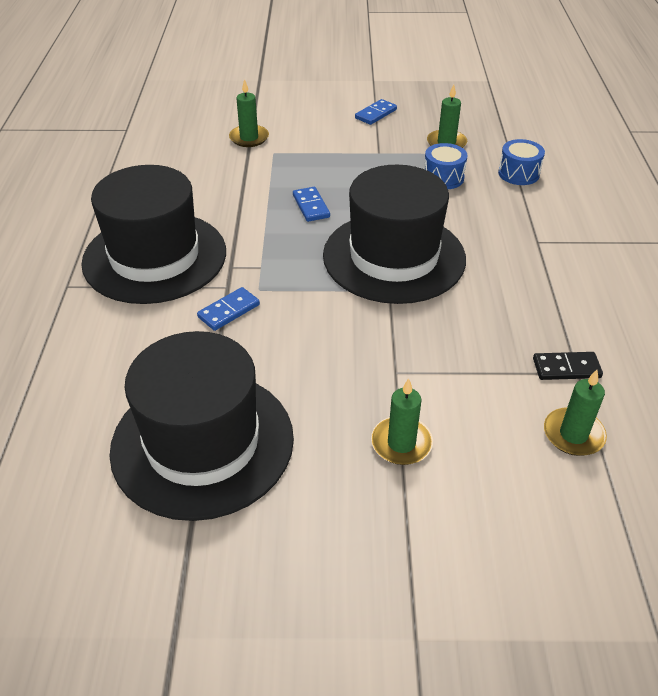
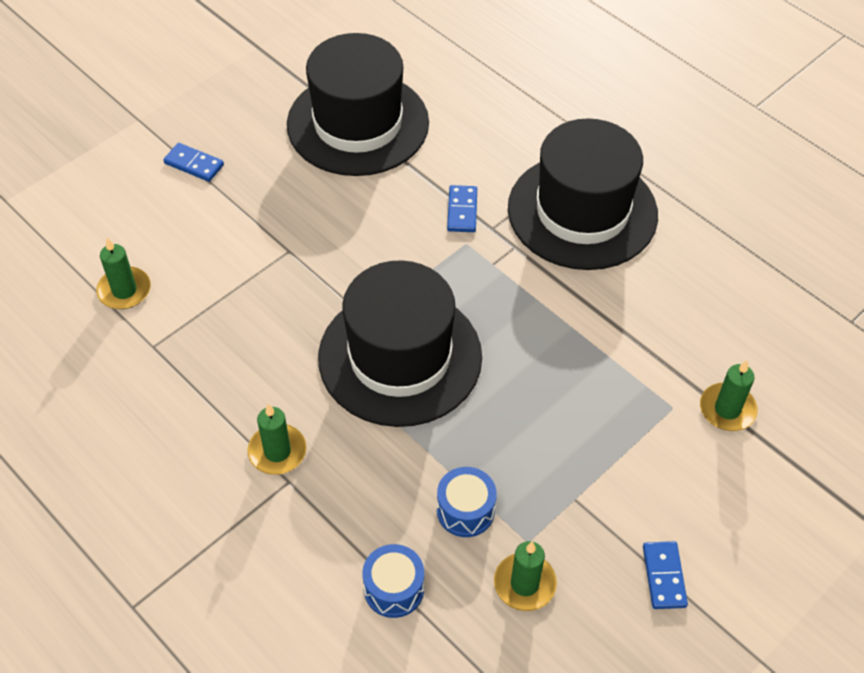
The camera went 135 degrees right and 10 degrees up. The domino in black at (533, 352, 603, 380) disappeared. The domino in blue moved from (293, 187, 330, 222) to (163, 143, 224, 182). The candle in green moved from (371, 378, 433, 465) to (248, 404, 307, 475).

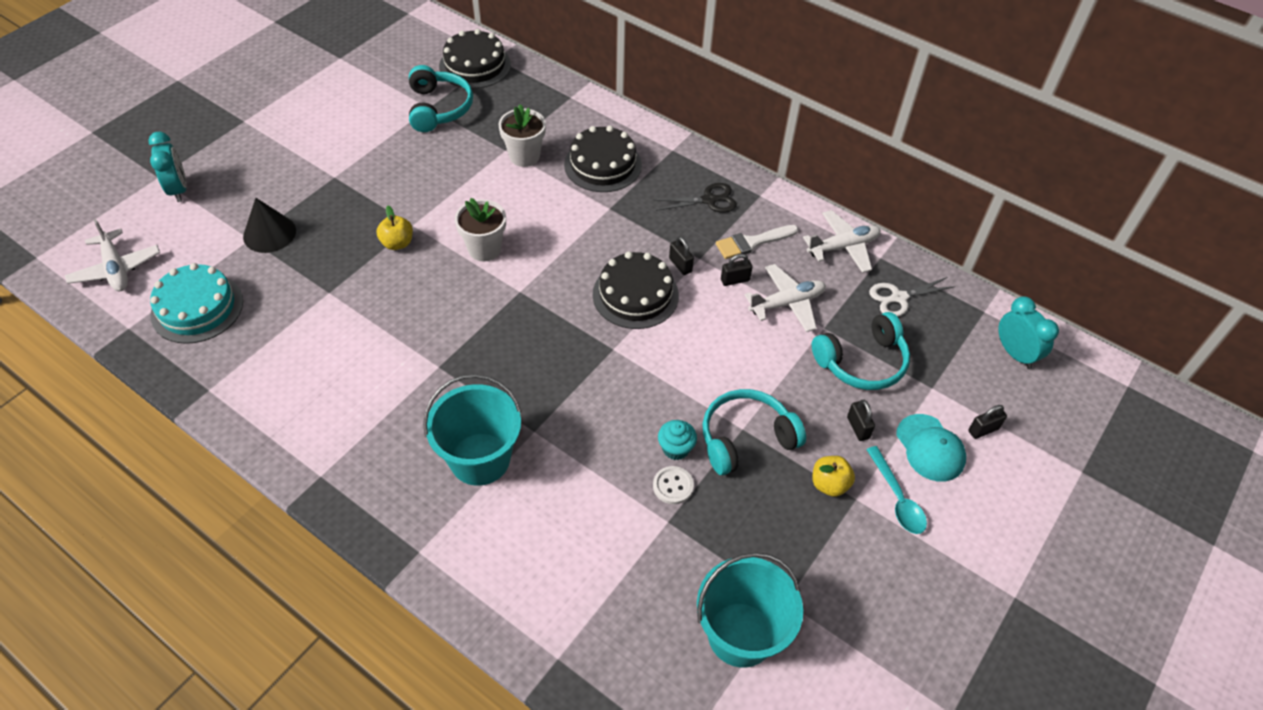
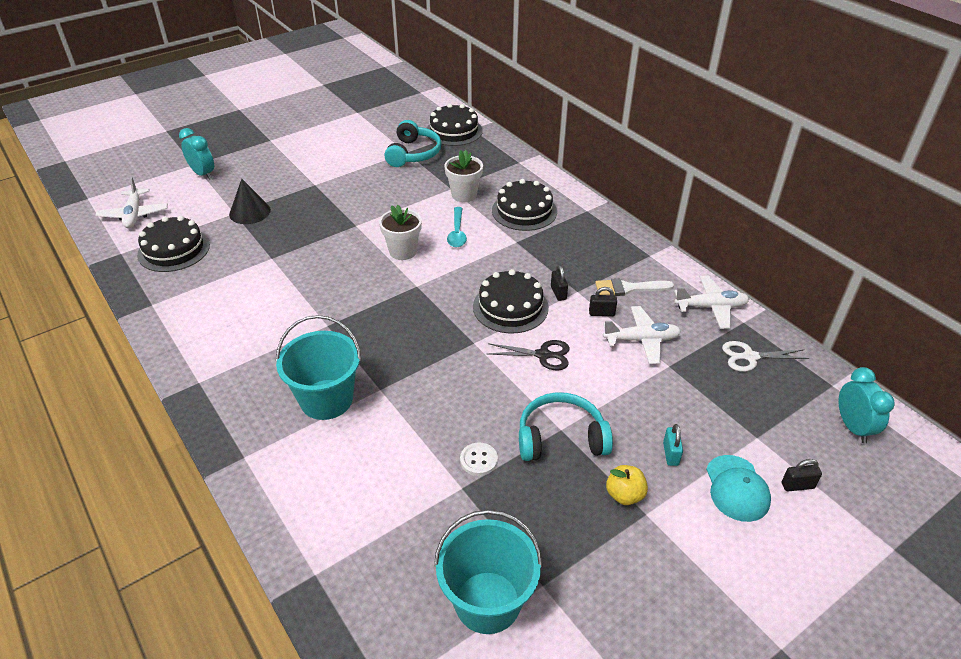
The camera went 20 degrees right and 10 degrees down. The apple in yellow at (376, 206, 413, 250) disappeared. The cupcake in turquoise at (658, 420, 697, 460) disappeared. The headphones in turquoise at (812, 312, 910, 390) disappeared. The scissors in black moved from (654, 183, 737, 213) to (488, 340, 570, 370). The spoon in turquoise moved from (866, 446, 927, 534) to (447, 207, 467, 248). The cake in turquoise at (150, 263, 243, 344) became the cake in black at (137, 216, 210, 272). The padlock in black at (847, 400, 875, 441) became the padlock in turquoise at (663, 424, 683, 466). The clock in turquoise at (148, 132, 187, 202) turned 45 degrees counterclockwise.

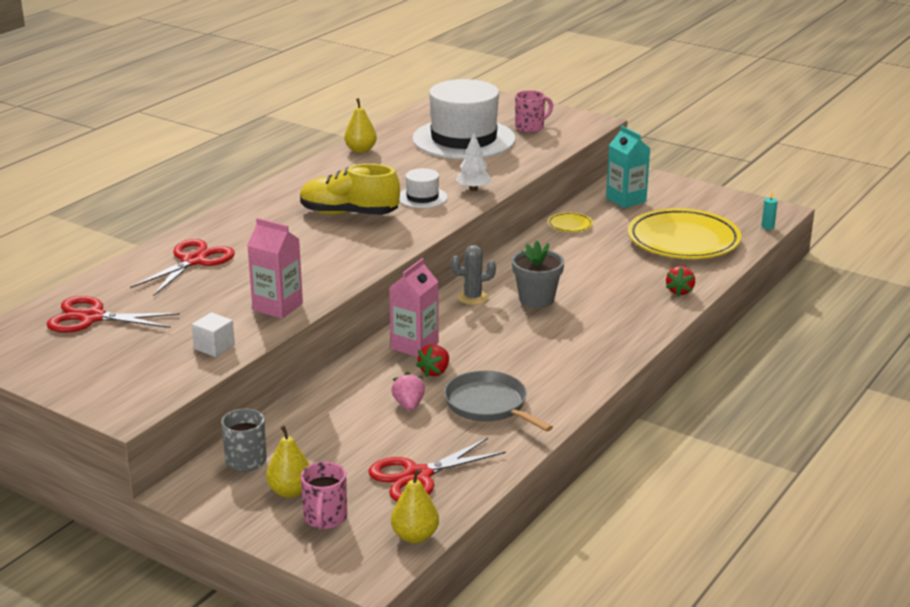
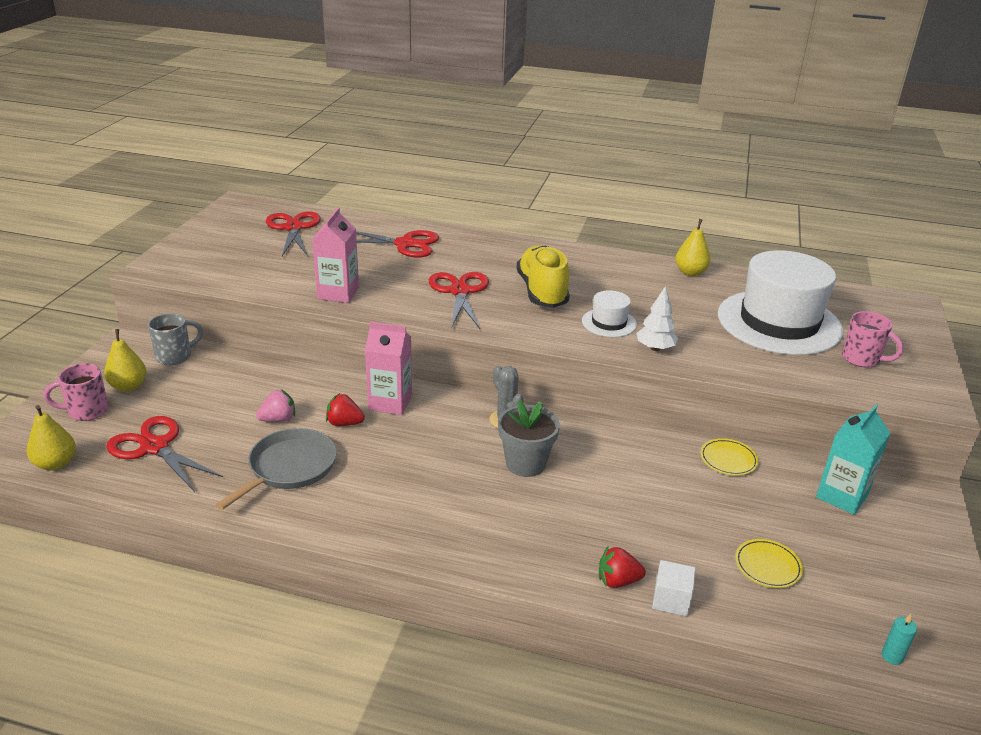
The camera went 70 degrees right and 5 degrees up. The scissors in red at (429, 272, 489, 329) appeared. The cube in white moved from (192, 312, 235, 357) to (652, 560, 696, 617). The plate in yellow at (628, 208, 742, 259) changed to 0.41 times the size.

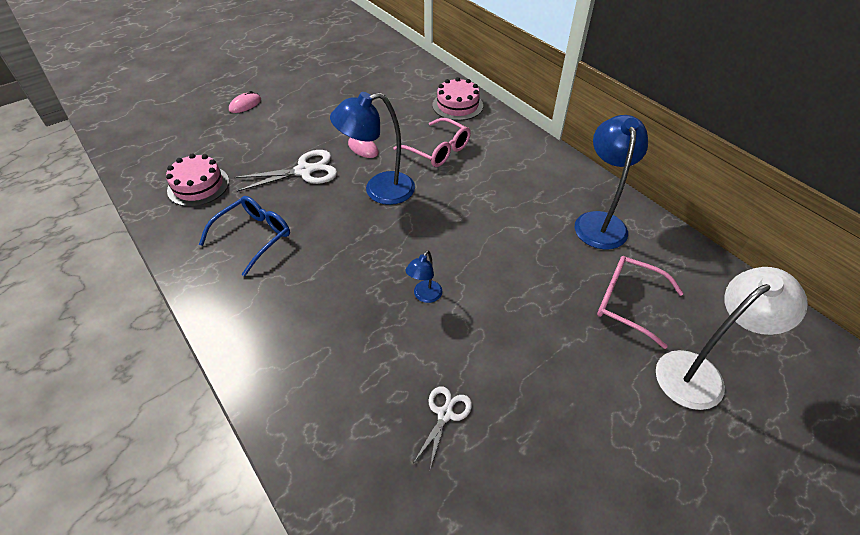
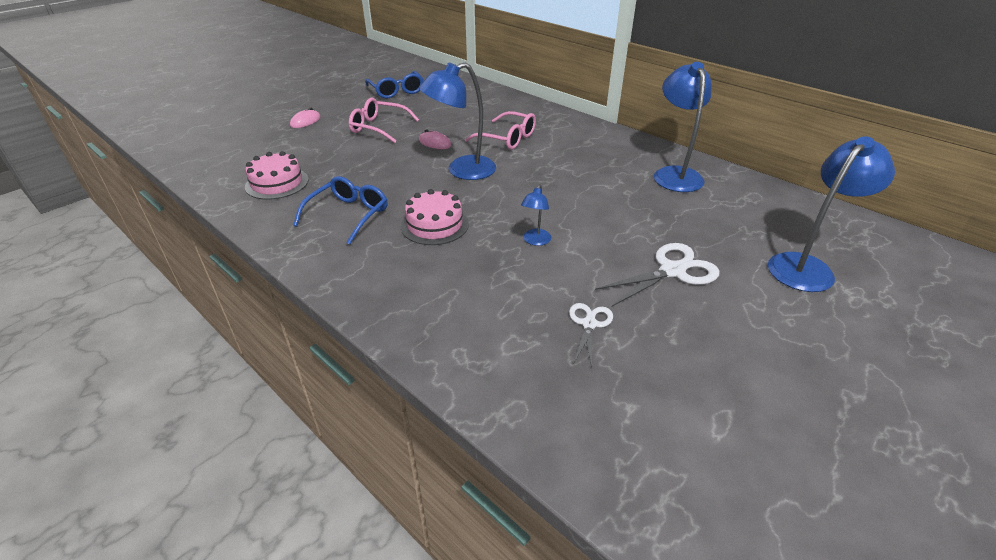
The camera went 10 degrees left and 10 degrees down. The glasses in blue at (365, 71, 424, 99) appeared. The scissors in white moved from (234, 150, 337, 192) to (595, 243, 720, 306). The cake in pink moved from (432, 77, 483, 121) to (401, 189, 469, 245). The glasses in pink moved from (597, 256, 684, 349) to (349, 98, 419, 143). The lamp in white at (656, 267, 808, 410) became the lamp in blue at (768, 136, 895, 292).

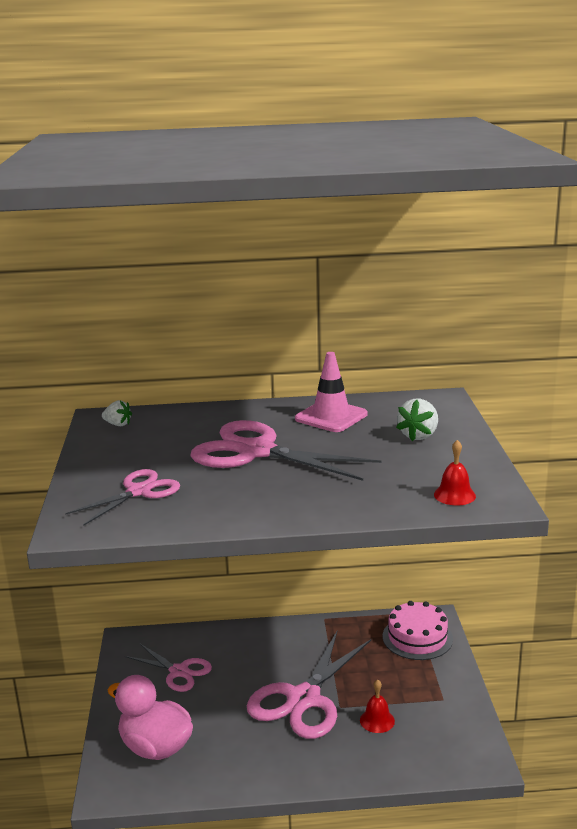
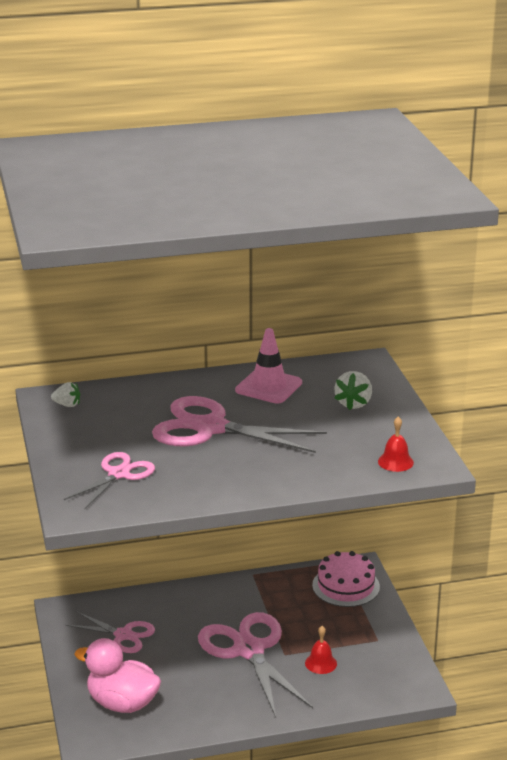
The camera went 10 degrees left and 5 degrees up. The scissors in pink at (247, 631, 371, 739) turned 135 degrees clockwise.

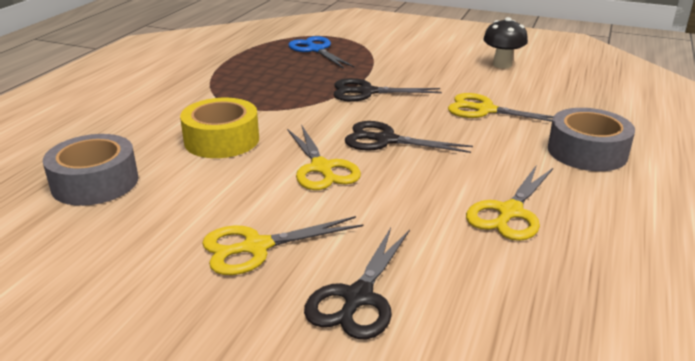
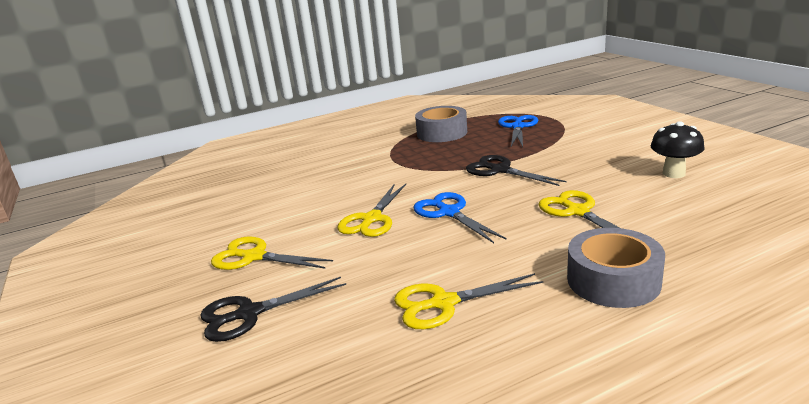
The camera went 45 degrees right and 5 degrees down. The tape in yellow at (180, 98, 259, 158) disappeared. The tape in grey moved from (43, 134, 139, 206) to (415, 106, 467, 142). The scissors in black at (345, 121, 473, 153) became the scissors in blue at (413, 192, 507, 243).

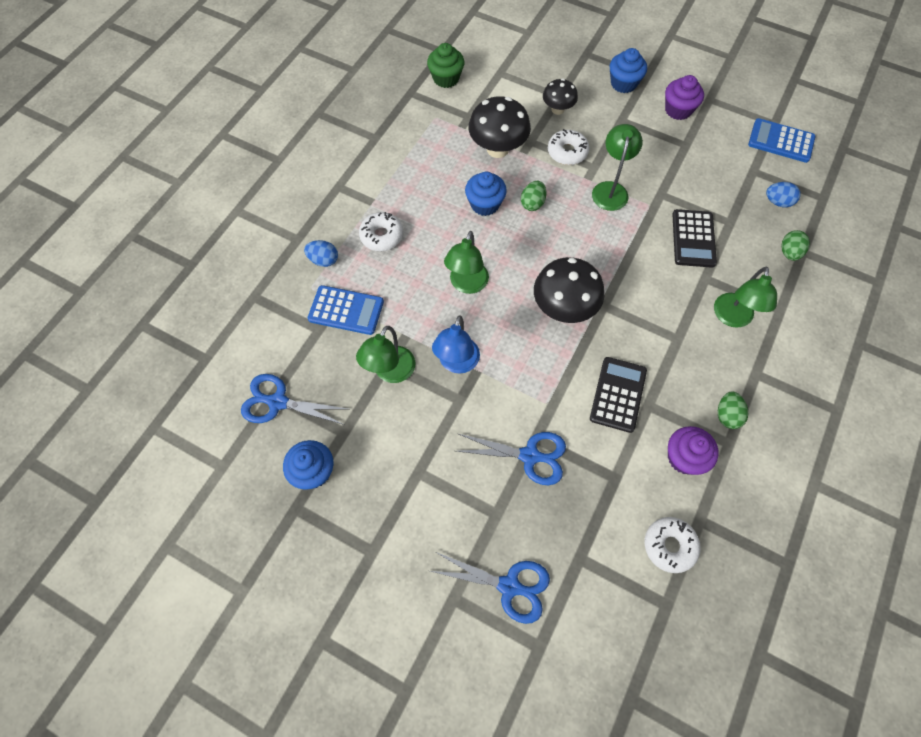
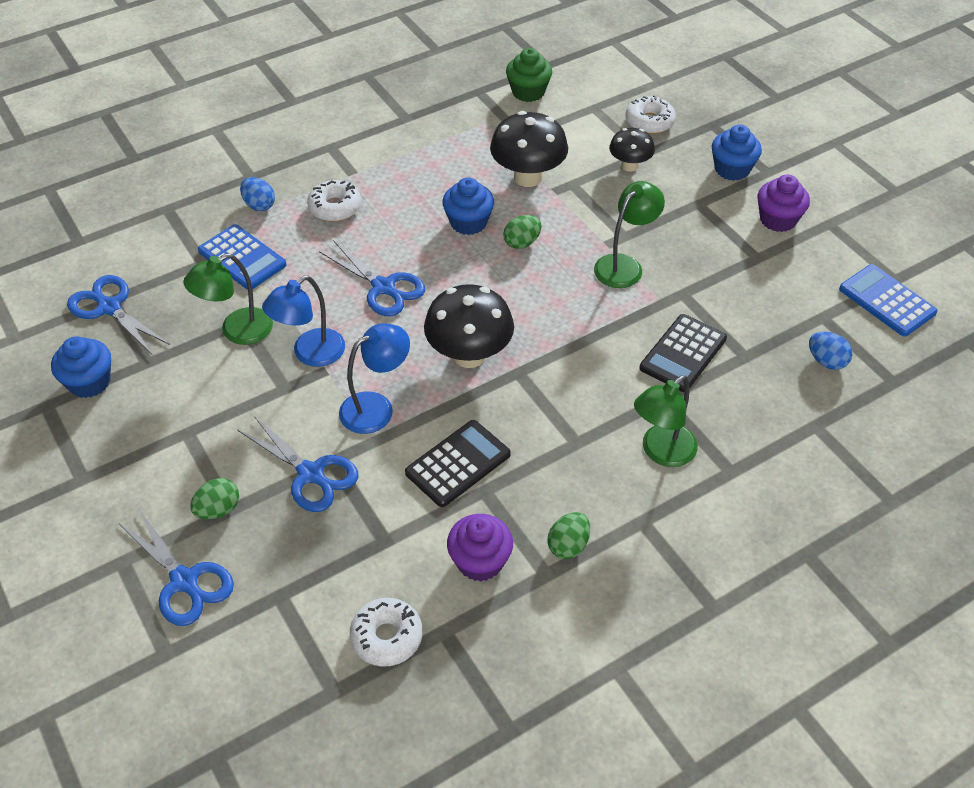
The camera went 30 degrees right and 15 degrees down. The lamp in blue at (339, 323, 410, 434) appeared. The donut in white moved from (548, 129, 589, 165) to (625, 95, 676, 134). The egg in green moved from (781, 230, 810, 261) to (190, 478, 239, 519). The lamp in green at (444, 231, 489, 294) was replaced by the scissors in blue at (319, 240, 425, 316).

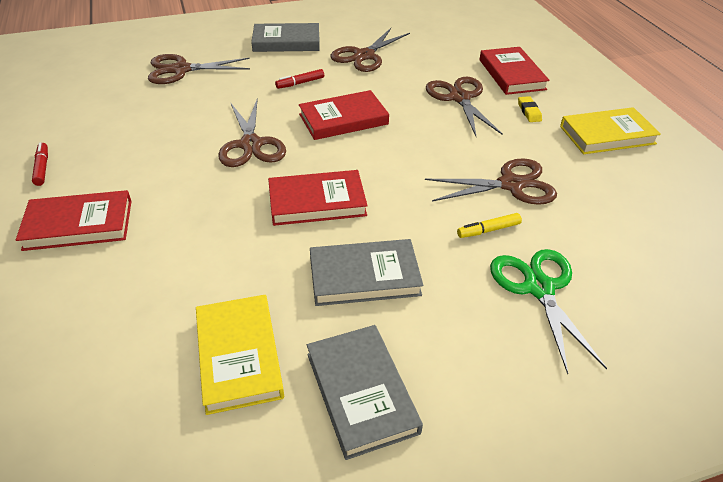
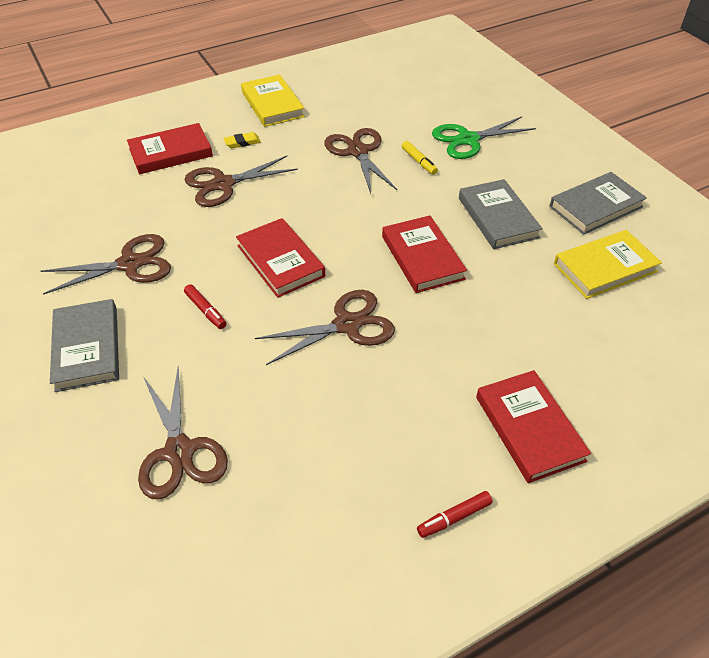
The camera went 100 degrees left and 5 degrees up. The scissors in brown at (331, 28, 410, 72) turned 45 degrees counterclockwise.

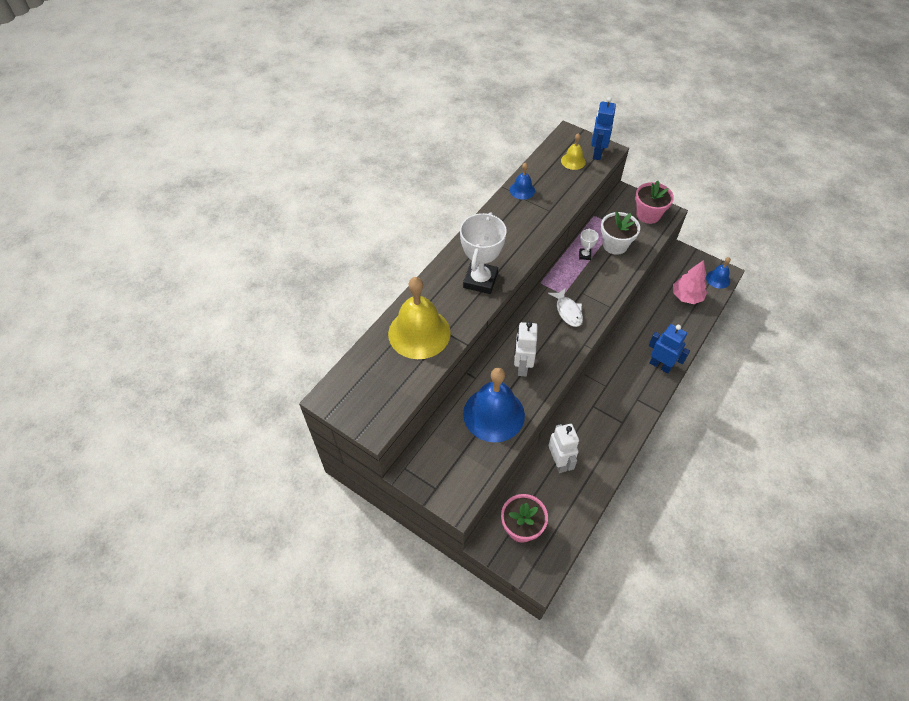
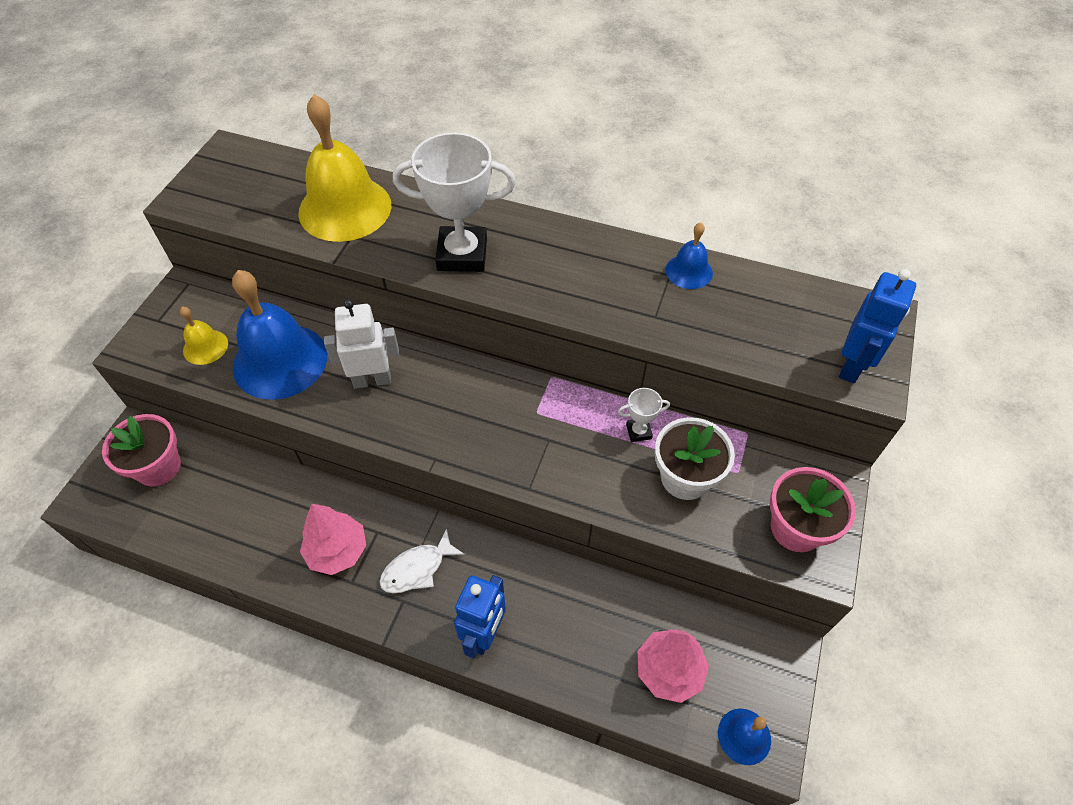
The camera went 75 degrees right and 0 degrees up. The robot in white at (548, 424, 579, 473) disappeared. The tree in pink at (300, 504, 366, 575) appeared. The fish in white moved from (548, 288, 583, 327) to (380, 528, 465, 593). The bell in yellow moved from (561, 133, 586, 170) to (180, 307, 228, 365). The robot in blue at (591, 97, 616, 160) turned 120 degrees clockwise.

